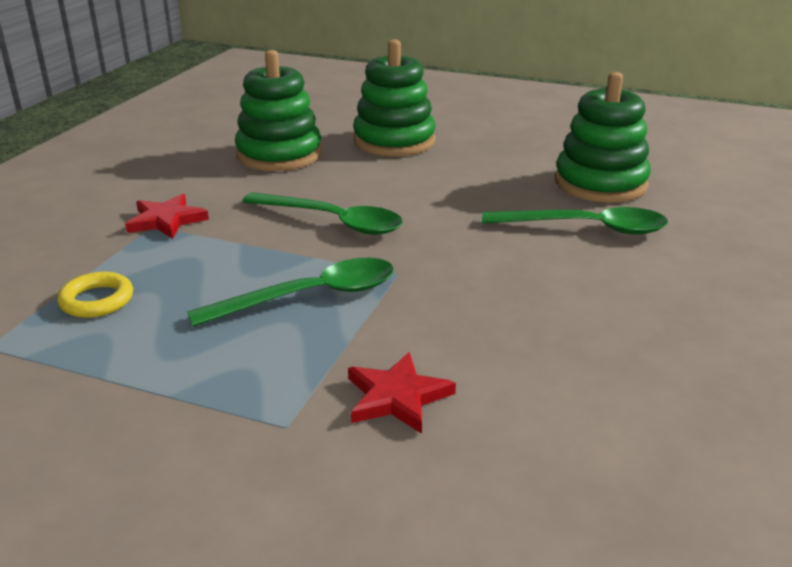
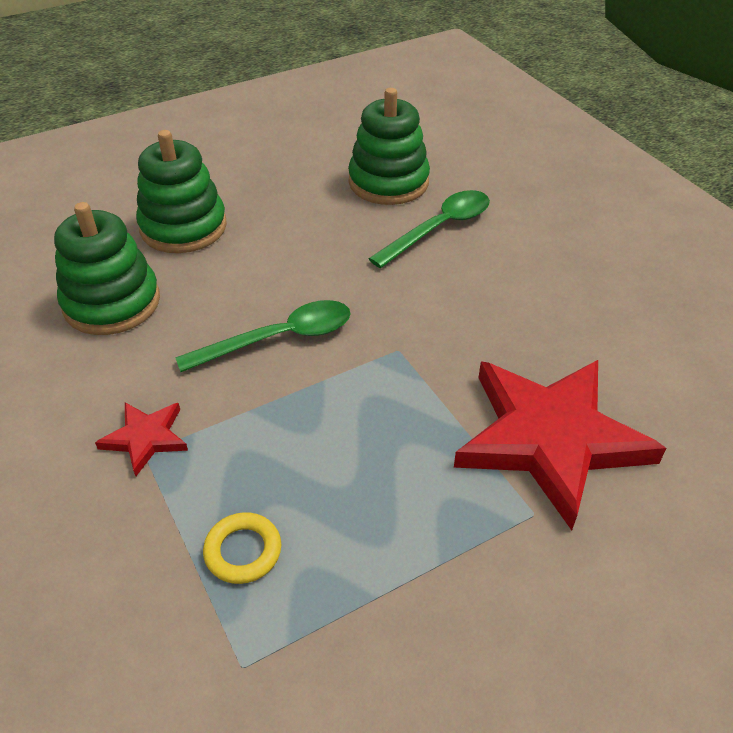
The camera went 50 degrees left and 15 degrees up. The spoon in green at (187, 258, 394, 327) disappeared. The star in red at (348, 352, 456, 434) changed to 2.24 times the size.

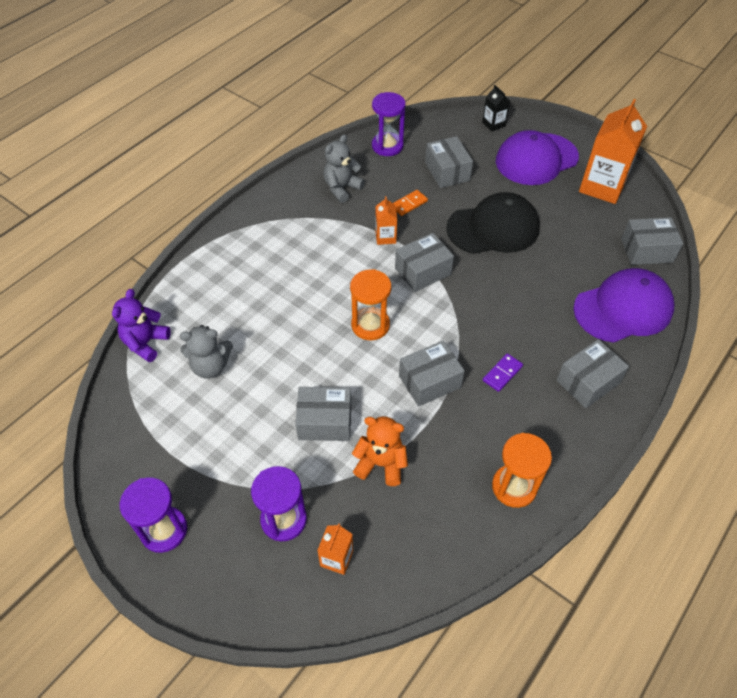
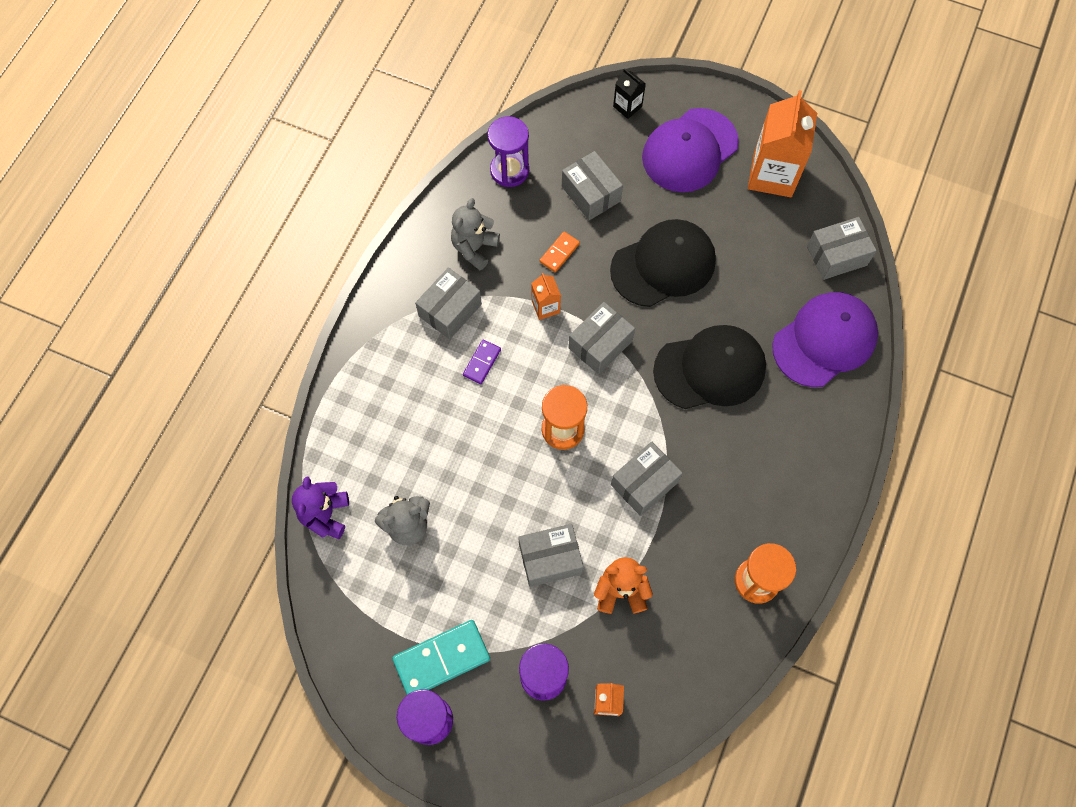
The camera went 15 degrees left and 15 degrees up. The domino in turquoise at (392, 620, 490, 695) appeared. The cap in black at (653, 325, 766, 409) appeared. The domino in purple moved from (483, 353, 523, 392) to (463, 340, 501, 384). The box in grey moved from (557, 339, 629, 408) to (415, 267, 482, 340).

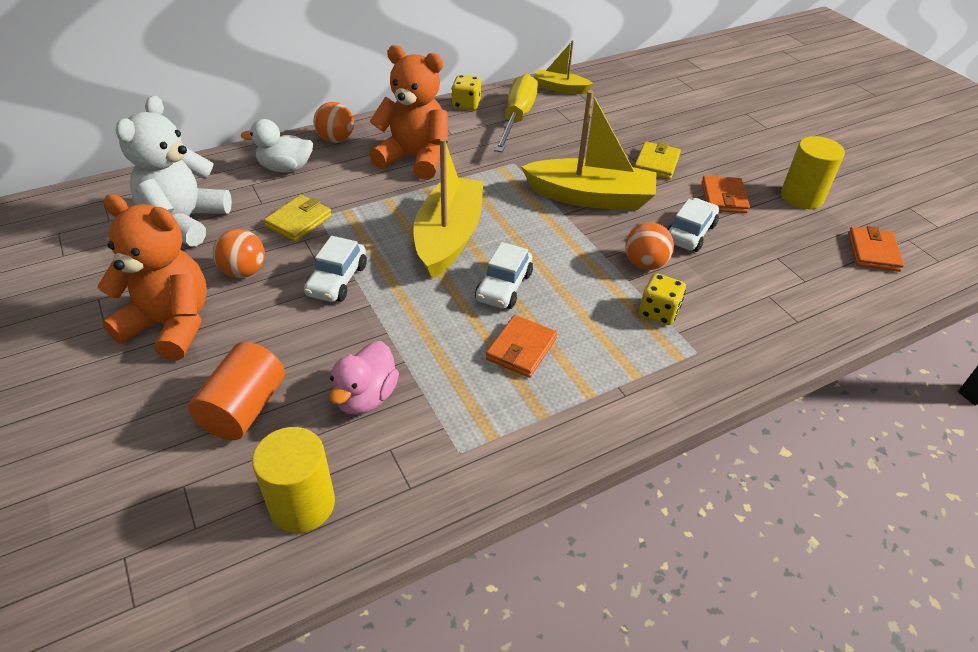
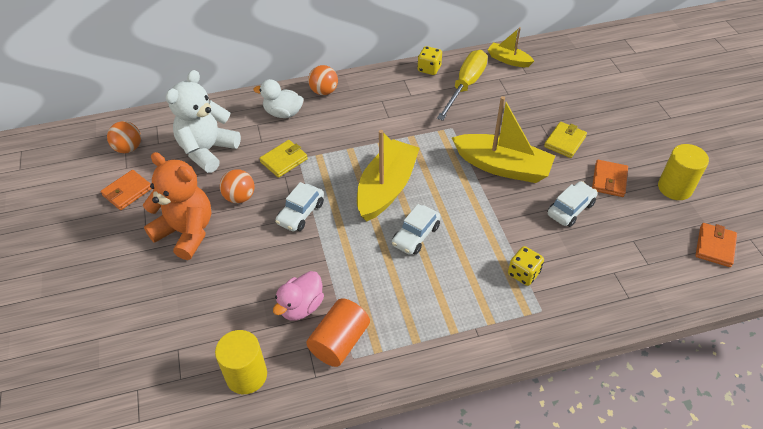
The camera went 15 degrees right and 5 degrees up. The teddy bear in orange at (369, 45, 448, 180) disappeared. The cylinder in orange moved from (188, 342, 285, 440) to (306, 298, 370, 367). The wallet in orange moved from (486, 315, 557, 378) to (101, 170, 152, 210). The ball in orange moved from (625, 222, 674, 270) to (107, 121, 141, 153).

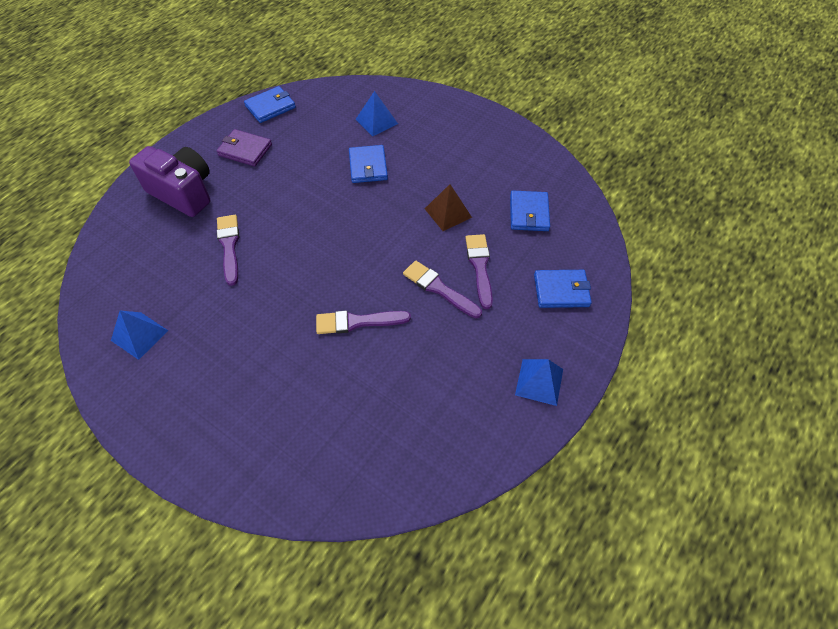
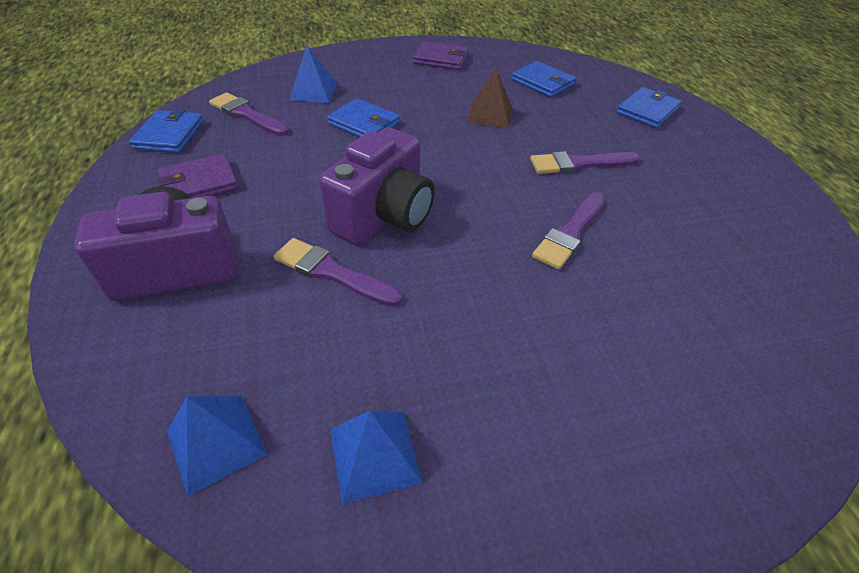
The camera went 50 degrees left and 10 degrees down. The camera in purple at (319, 127, 435, 245) appeared. The wallet in purple at (413, 41, 468, 70) appeared. The brush in purple moved from (465, 234, 493, 309) to (209, 92, 289, 136). The pyramid in blue moved from (515, 359, 563, 406) to (167, 396, 267, 497).

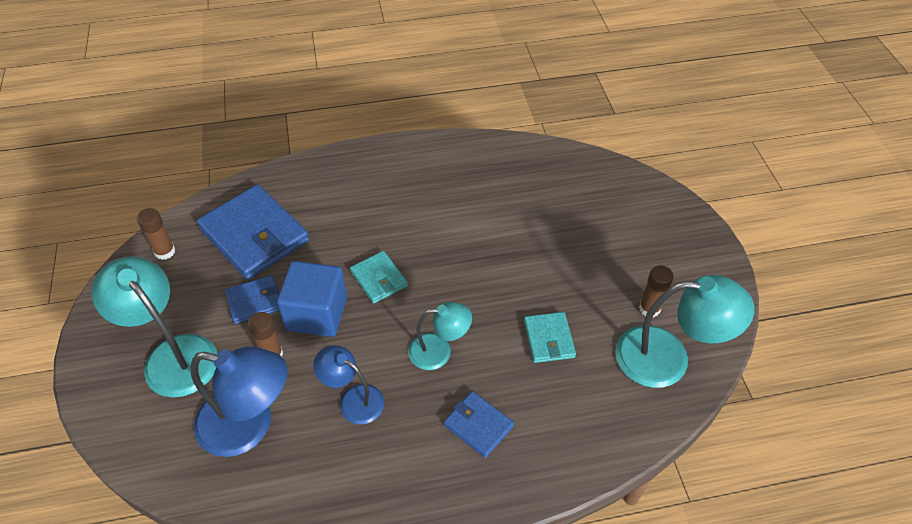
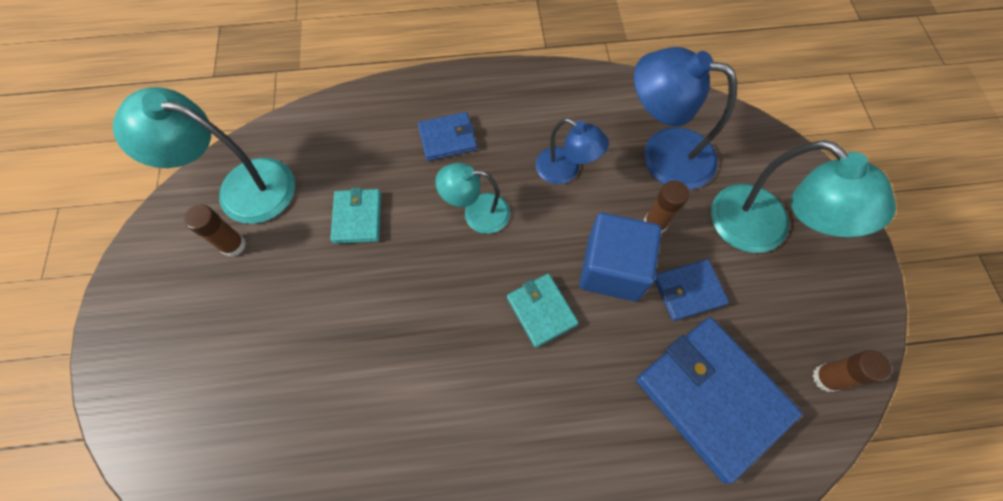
The camera went 175 degrees left and 15 degrees up. The wallet in blue at (444, 391, 514, 458) turned 60 degrees counterclockwise.

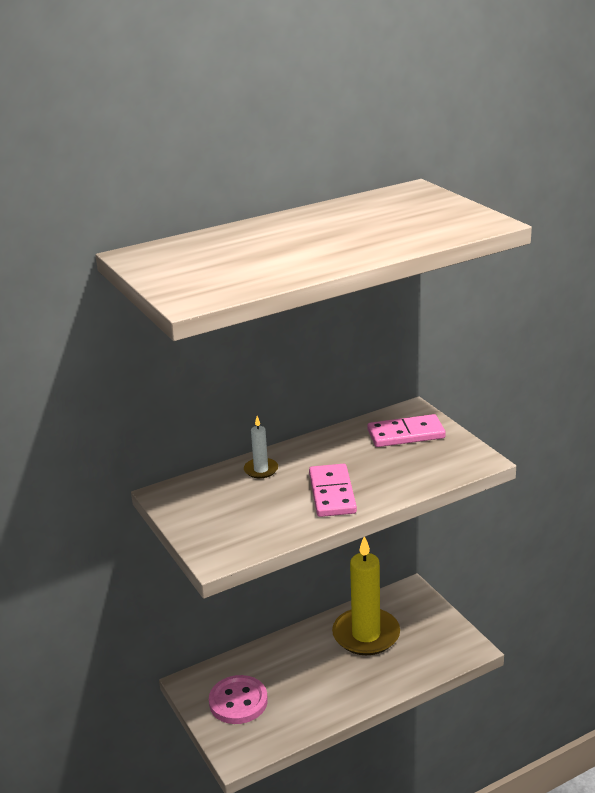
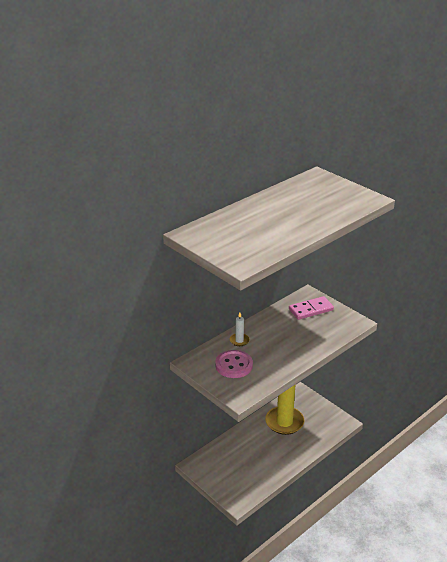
The camera went 15 degrees left and 5 degrees up. The domino in pink at (309, 464, 357, 517) disappeared. The button in pink moved from (209, 675, 268, 724) to (215, 350, 253, 378).

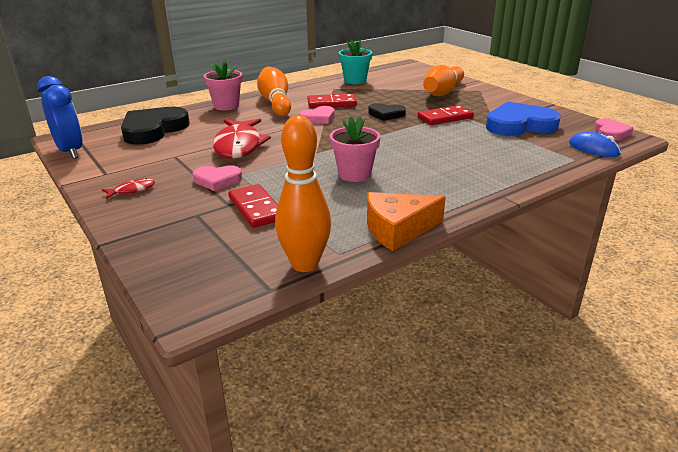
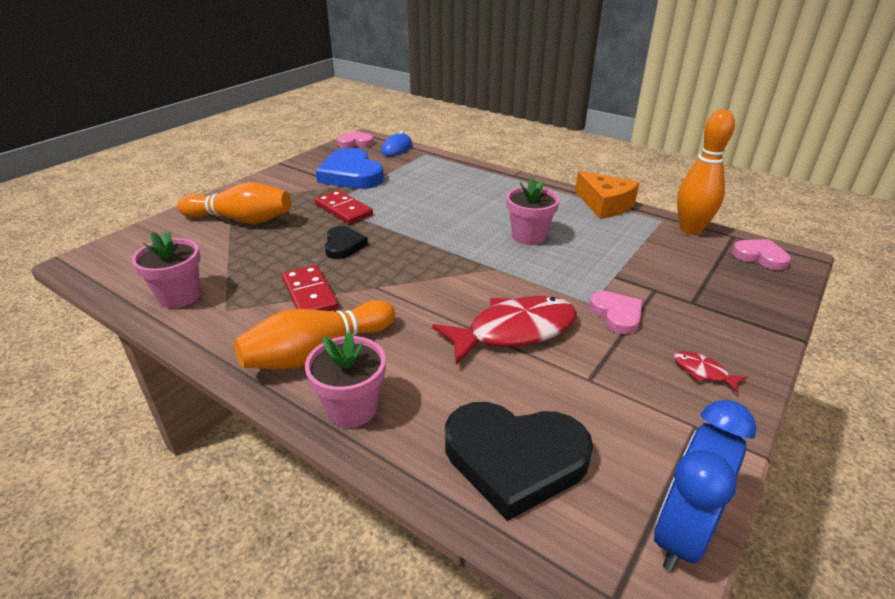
The camera went 110 degrees left and 5 degrees up. The domino in red at (229, 184, 278, 228) disappeared. The heart in pink moved from (299, 106, 335, 124) to (732, 239, 791, 270). The flower pot in turquoise at (339, 40, 372, 84) became the flower pot in pink at (132, 232, 201, 308).

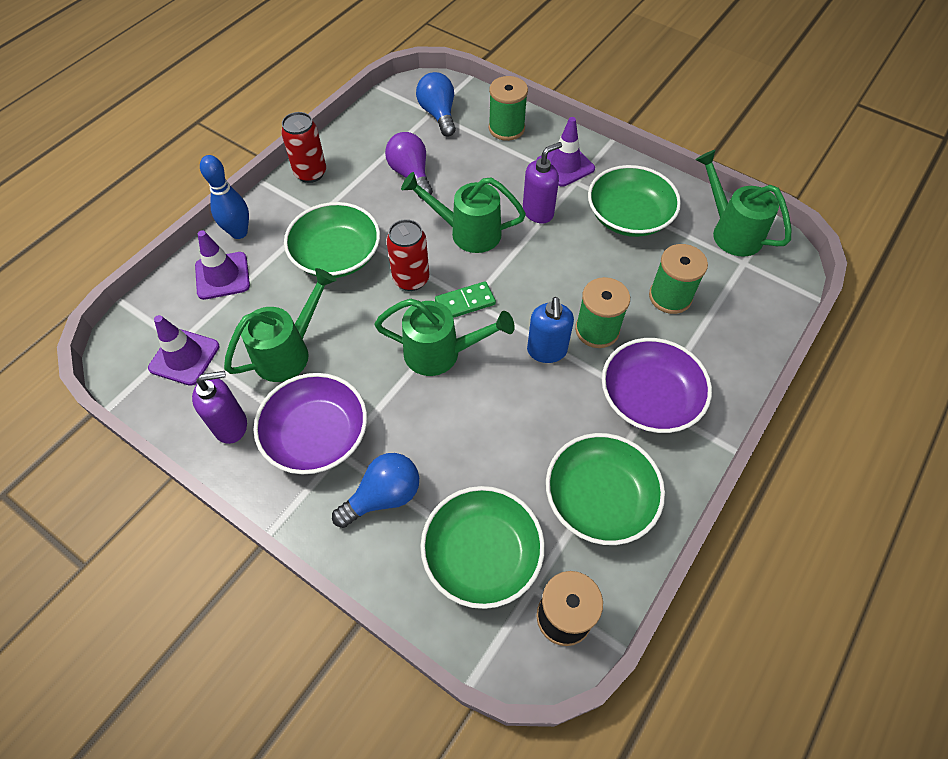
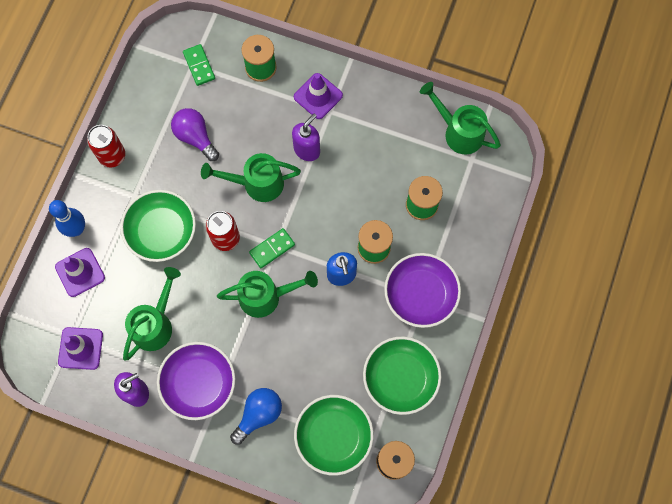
The camera went 15 degrees left and 15 degrees up. The bowl in green at (588, 165, 681, 237) disappeared. The light bulb in blue at (416, 72, 456, 136) was replaced by the domino in green at (183, 44, 215, 86).

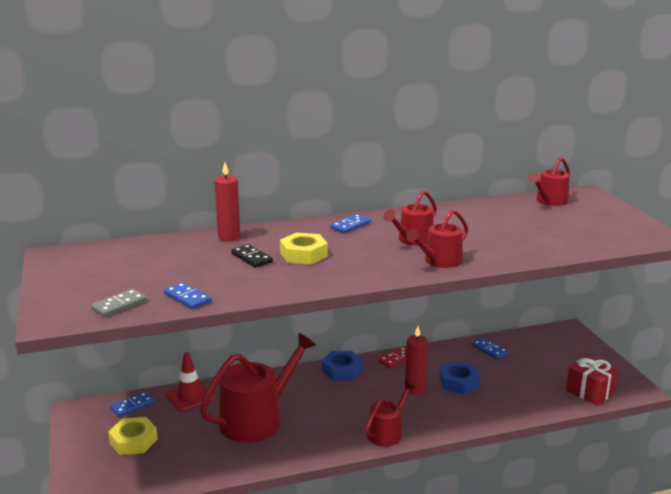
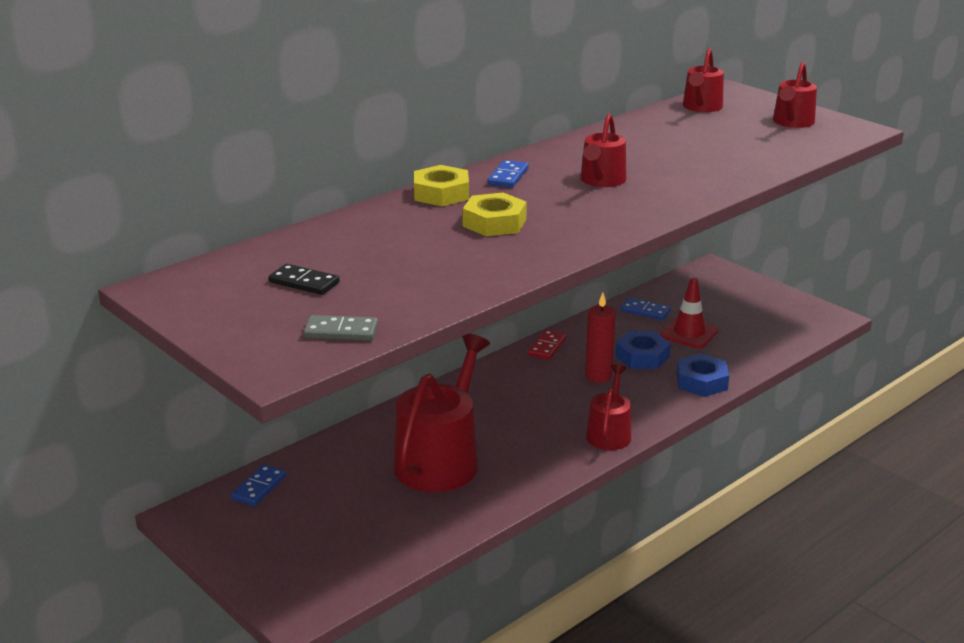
The camera went 25 degrees left and 5 degrees up. The domino in blue at (164, 282, 212, 309) disappeared. The candle in red at (214, 163, 240, 242) disappeared. The gift in red at (566, 356, 618, 406) disappeared. The nut in yellow moved from (108, 417, 158, 455) to (414, 165, 469, 206). The traffic cone in red moved from (166, 352, 215, 412) to (660, 277, 718, 348). The domino in black moved from (231, 244, 273, 268) to (269, 264, 340, 295). The nut in blue moved from (322, 351, 363, 381) to (676, 353, 729, 397). The watering can in red moved from (406, 210, 468, 268) to (773, 62, 817, 128). The domino in grey at (91, 289, 147, 317) turned 75 degrees clockwise.

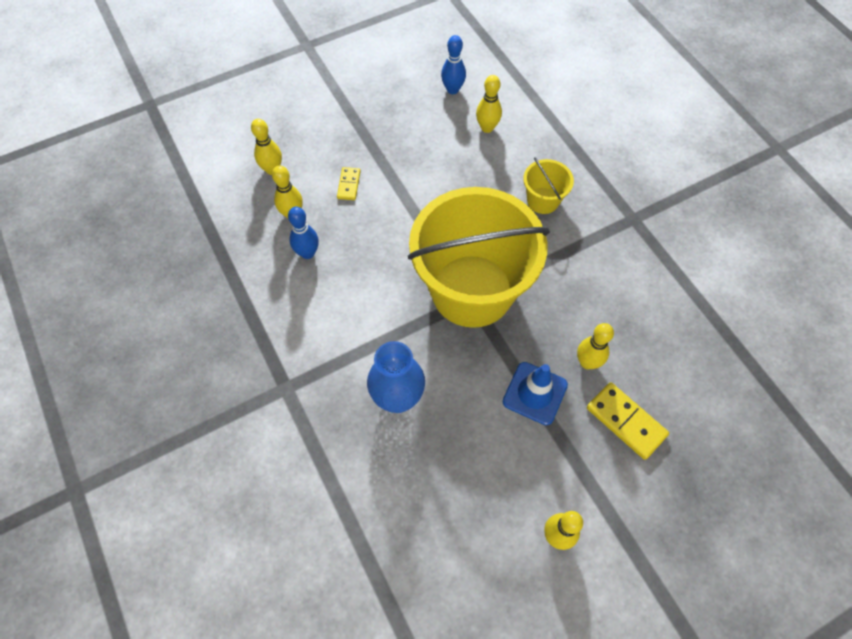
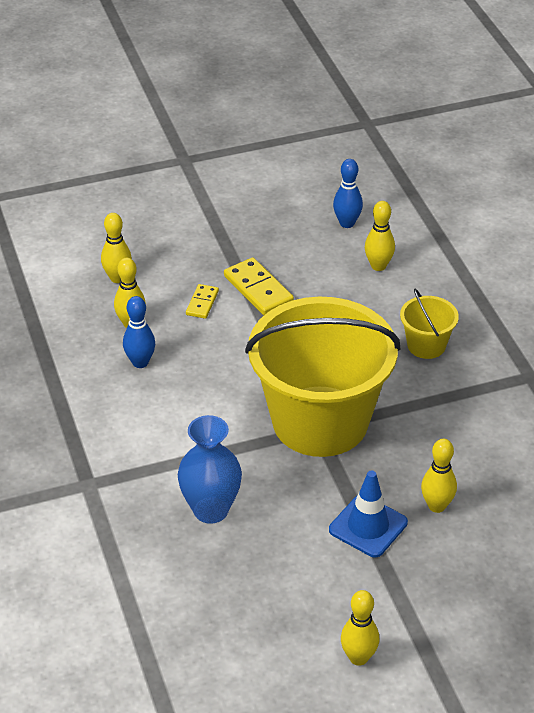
The camera went 10 degrees right and 20 degrees down. The domino in yellow moved from (587, 382, 669, 460) to (224, 257, 294, 315).

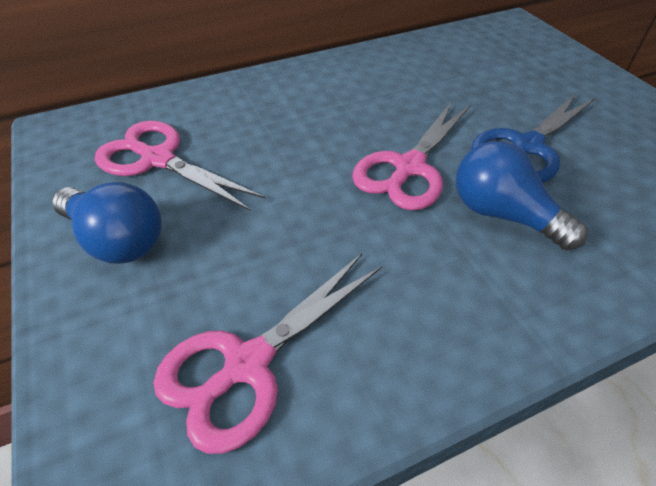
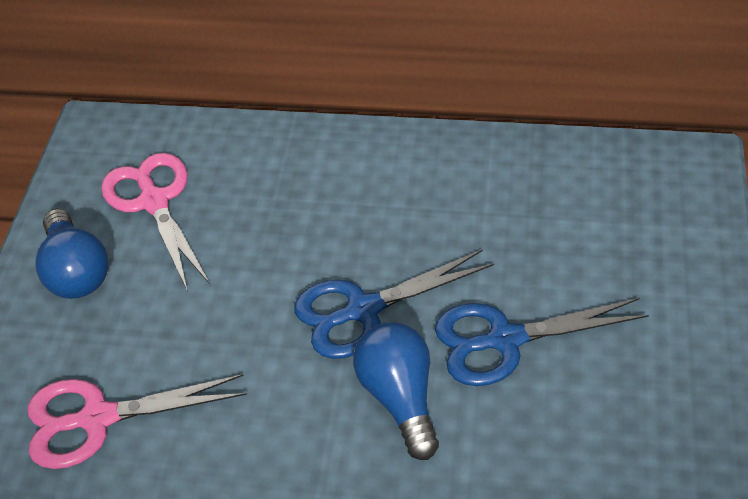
The camera went 35 degrees right and 0 degrees up. The scissors in pink at (352, 102, 471, 211) became the scissors in blue at (294, 249, 494, 359).

